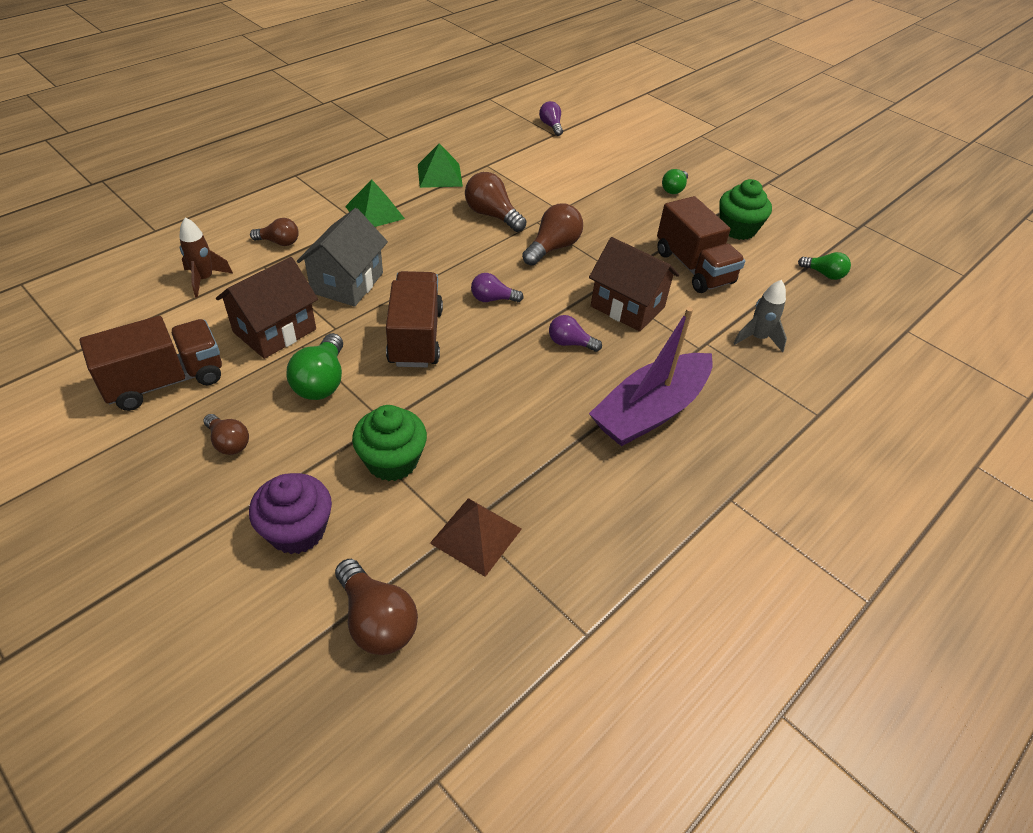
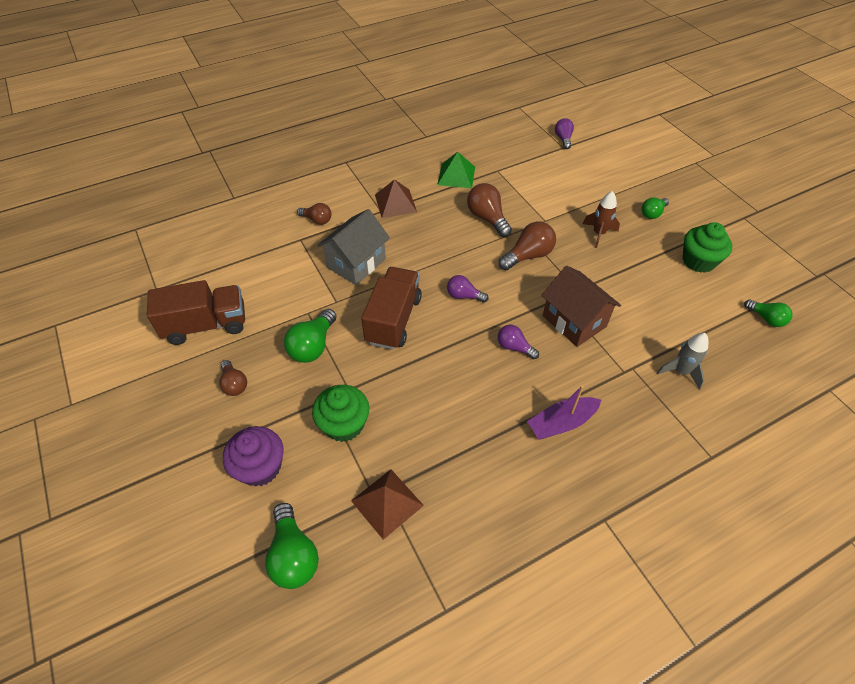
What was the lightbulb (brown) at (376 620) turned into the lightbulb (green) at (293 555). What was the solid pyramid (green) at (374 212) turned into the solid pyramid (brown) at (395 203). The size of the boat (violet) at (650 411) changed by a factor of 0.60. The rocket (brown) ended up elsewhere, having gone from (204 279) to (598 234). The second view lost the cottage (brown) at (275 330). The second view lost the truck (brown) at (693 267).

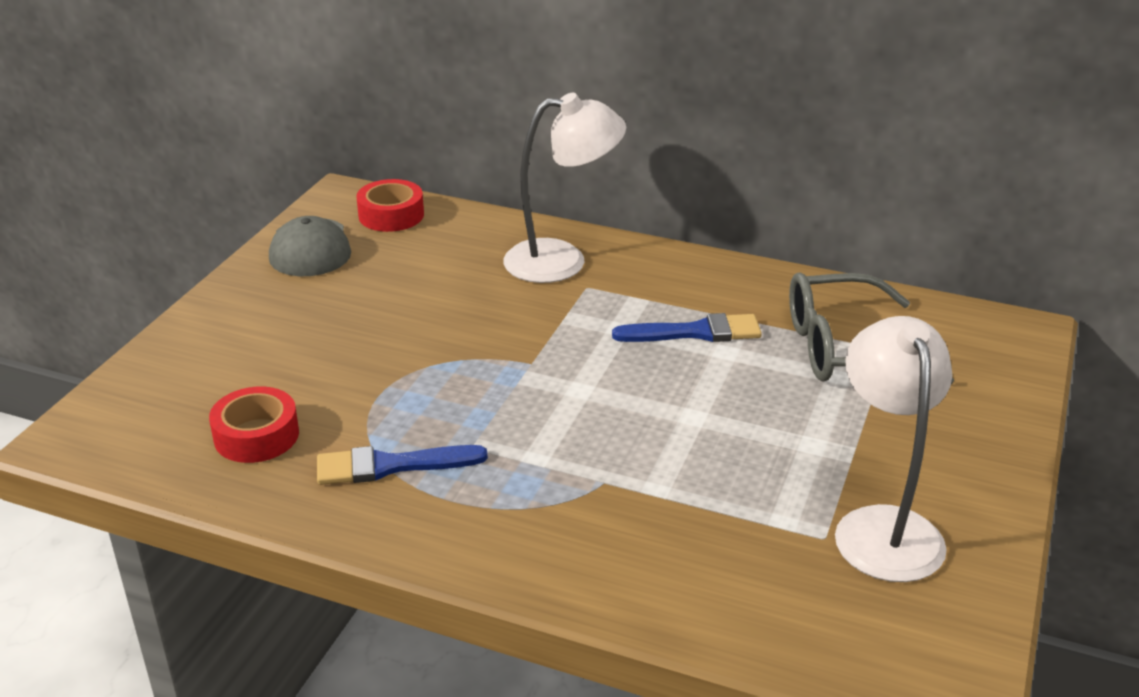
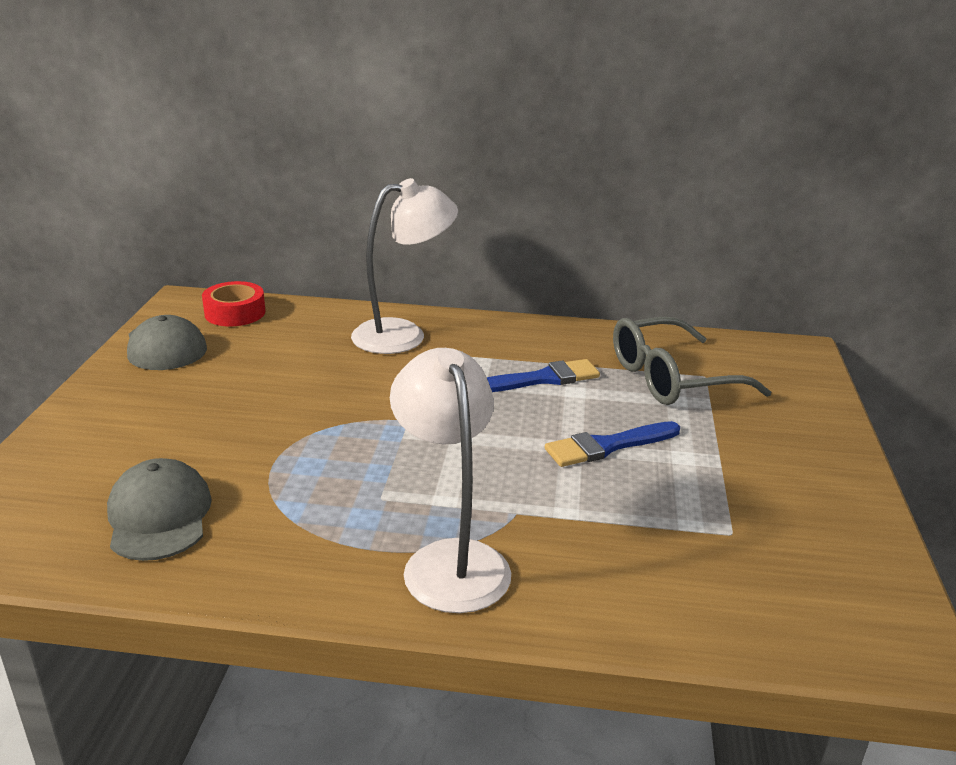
Where the roll of tape (scarlet) stood at (256 435), the baseball cap (ash-grey) came to stand at (159 516). The reading lamp (snow-white) ended up elsewhere, having gone from (883 527) to (450 560). The paint brush (cobalt) ended up elsewhere, having gone from (391 466) to (607 446).

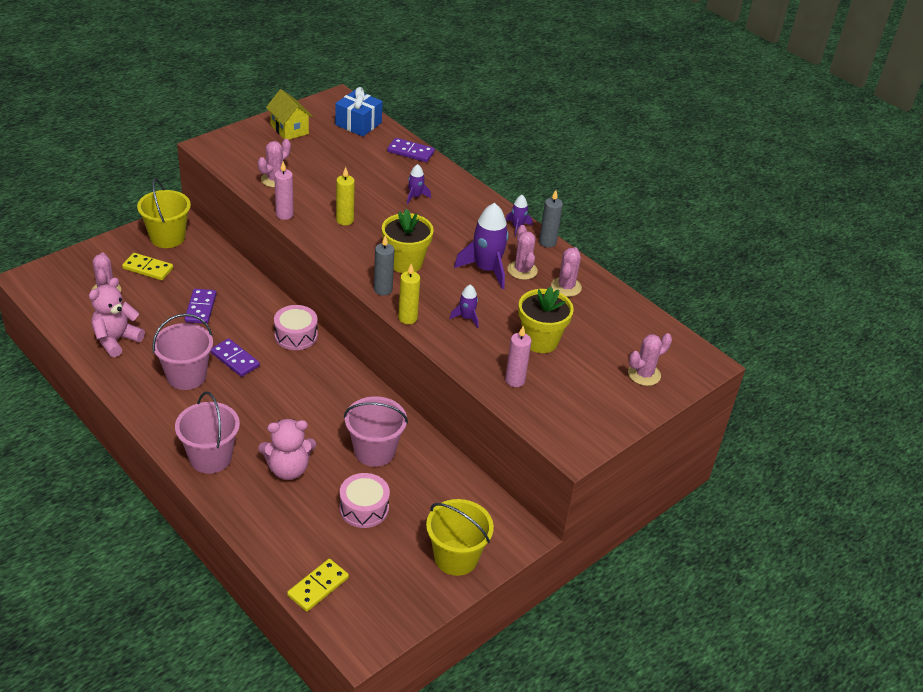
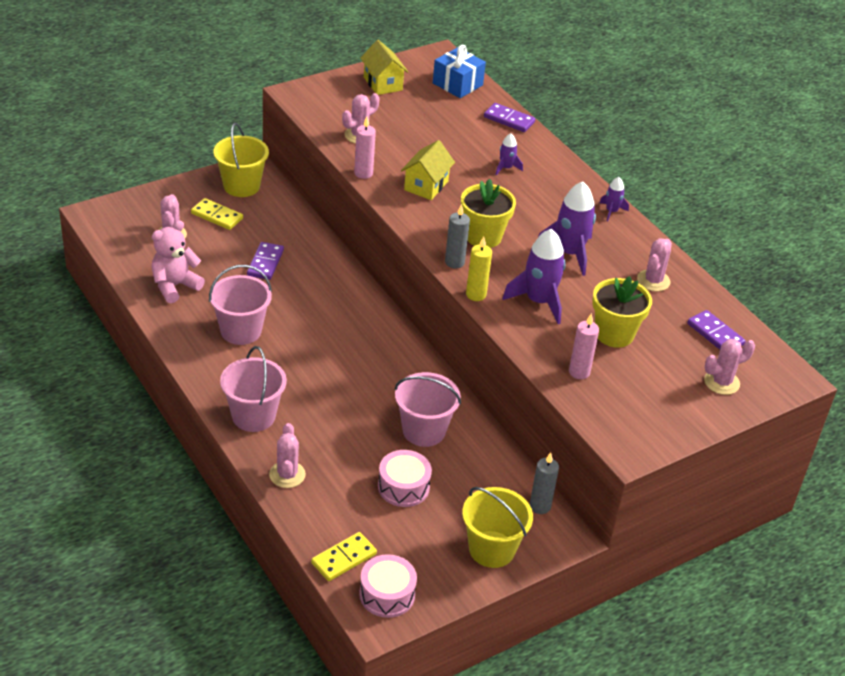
The cactus (pink) ended up elsewhere, having gone from (522 270) to (287 475). The drum (pink) ended up elsewhere, having gone from (296 335) to (387 594). Where the pillar candle (golden) stood at (345 220), the cottage (golden) came to stand at (426 185). The size of the rocket (violet) at (466 318) changed by a factor of 1.97. The pillar candle (ash-grey) ended up elsewhere, having gone from (547 242) to (540 506). The domino piece (violet) ended up elsewhere, having gone from (235 359) to (715 334). The second view lost the teddy (pink) at (288 469).

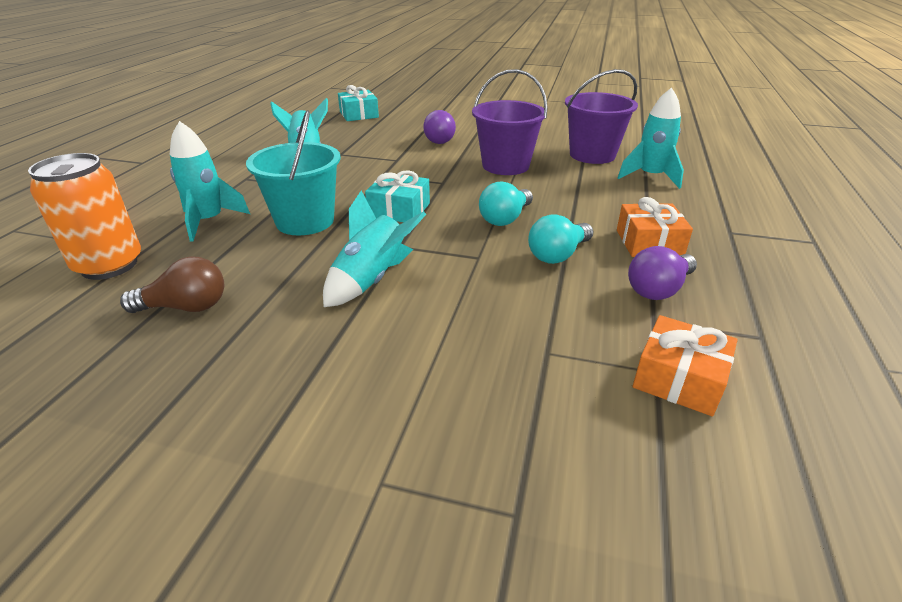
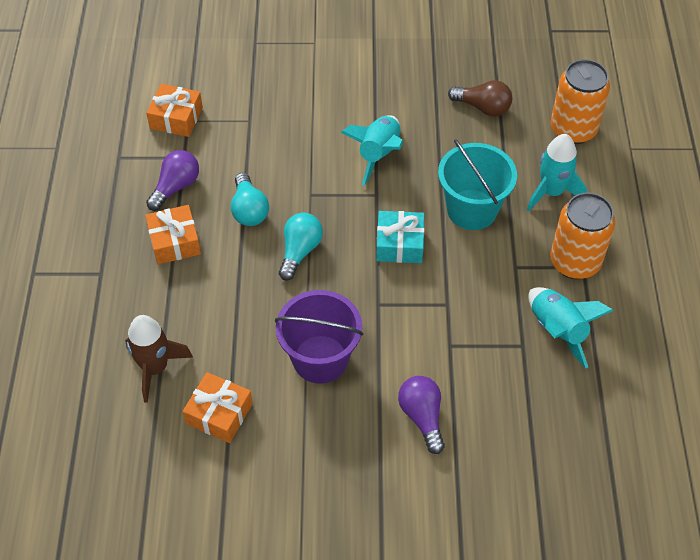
What was the rocket (aqua) at (650 177) turned into the rocket (brown) at (155 368). Where the pail (violet) stood at (592 155), the present (bright orange) came to stand at (219 414). The lightbulb (aqua) at (558 255) ended up facing another way, 135 degrees clockwise from before. The lightbulb (brown) at (186 307) ended up facing another way, 135 degrees counterclockwise from before. The second view gained the soda can (bright orange) at (574 262). The second view lost the present (aqua) at (359 114).

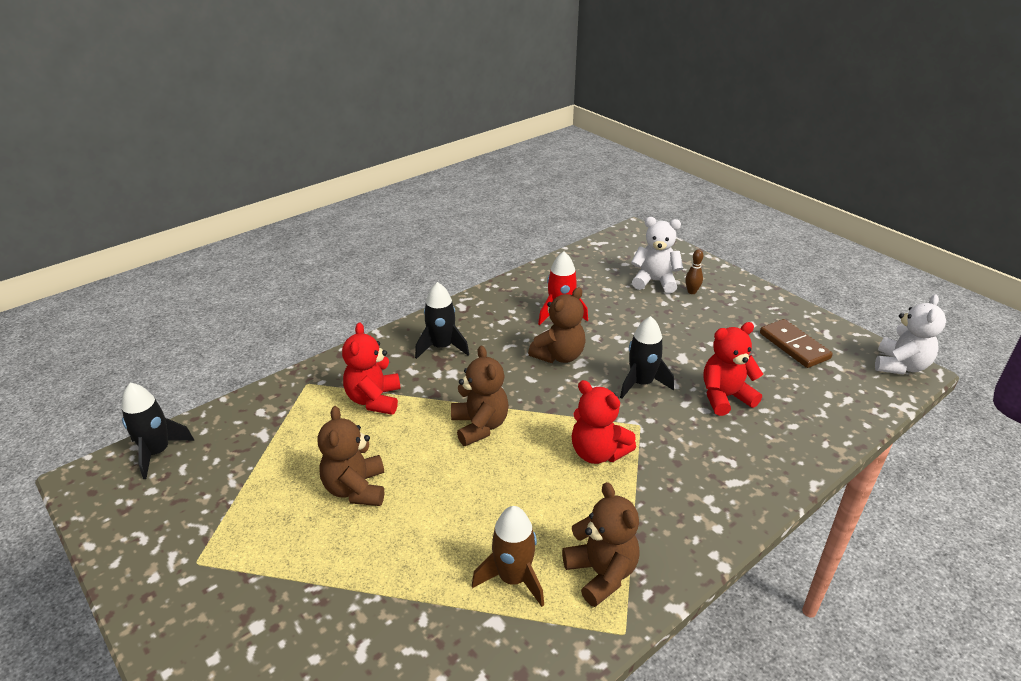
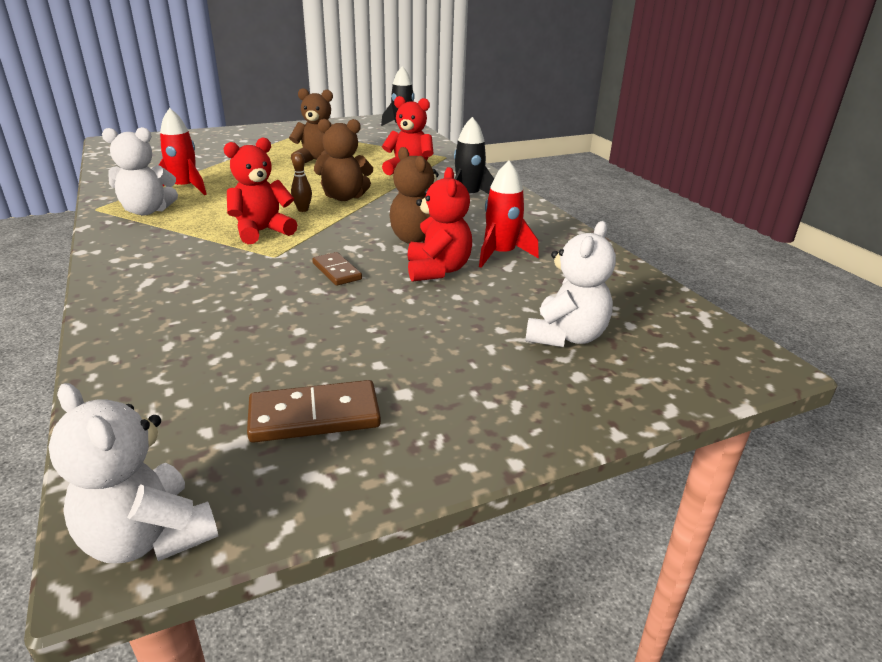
What was the teddy (brown) at (601 573) turned into the teddy (snow-white) at (147 211). What was the rocket (brown) at (513 578) turned into the rocket (scarlet) at (185 188). The bowling pin (brown) ended up elsewhere, having gone from (691 292) to (303 210). Where the rocket (black) stood at (641 383), the domino piece (brown) came to stand at (336 271). The teddy (scarlet) ended up elsewhere, having gone from (725 397) to (438 270).

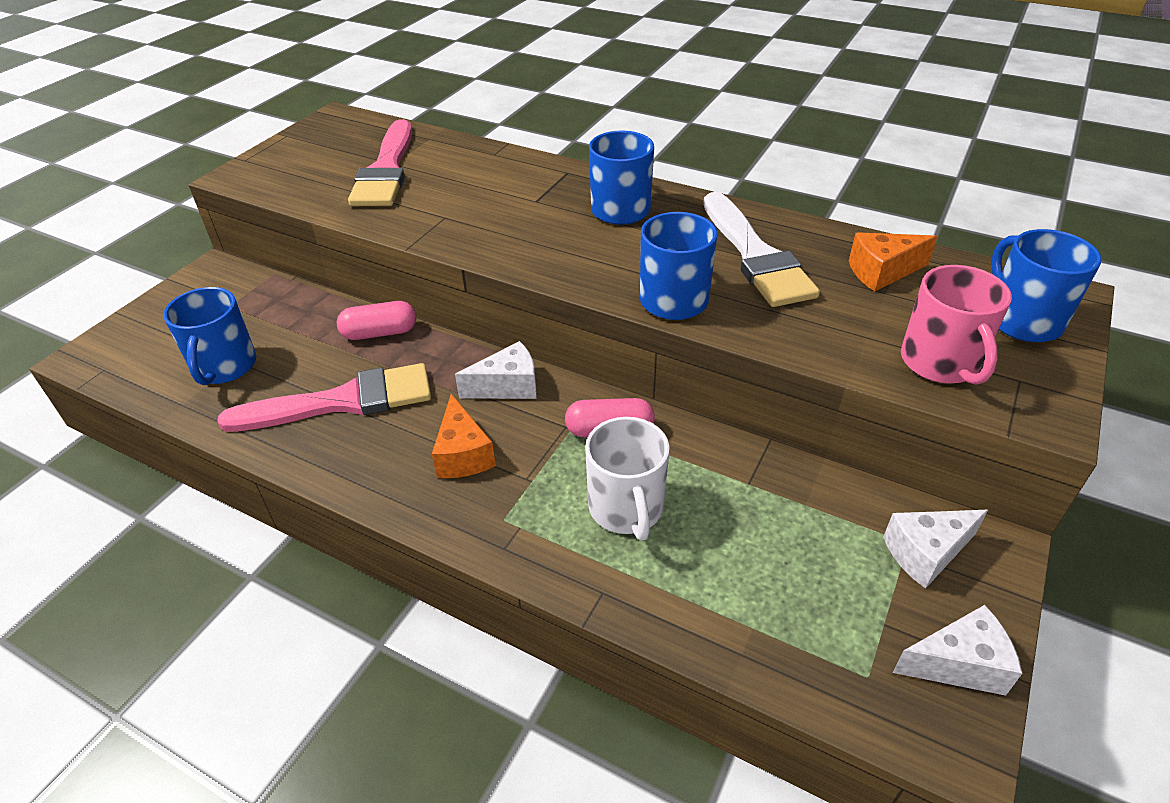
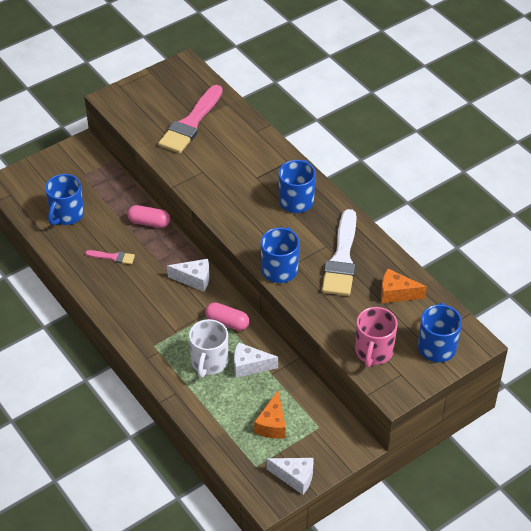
The size of the paint brush (pink) at (342 401) changed by a factor of 0.46. The cheese (snow-white) ended up elsewhere, having gone from (926 553) to (249 366). The cheese (bright orange) ended up elsewhere, having gone from (463 454) to (272 424).

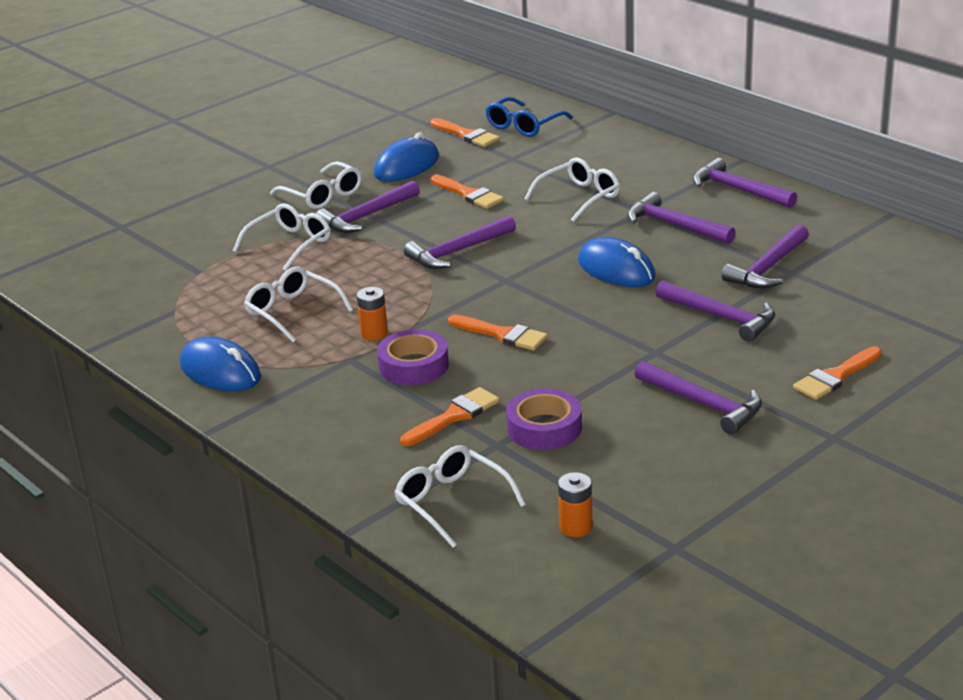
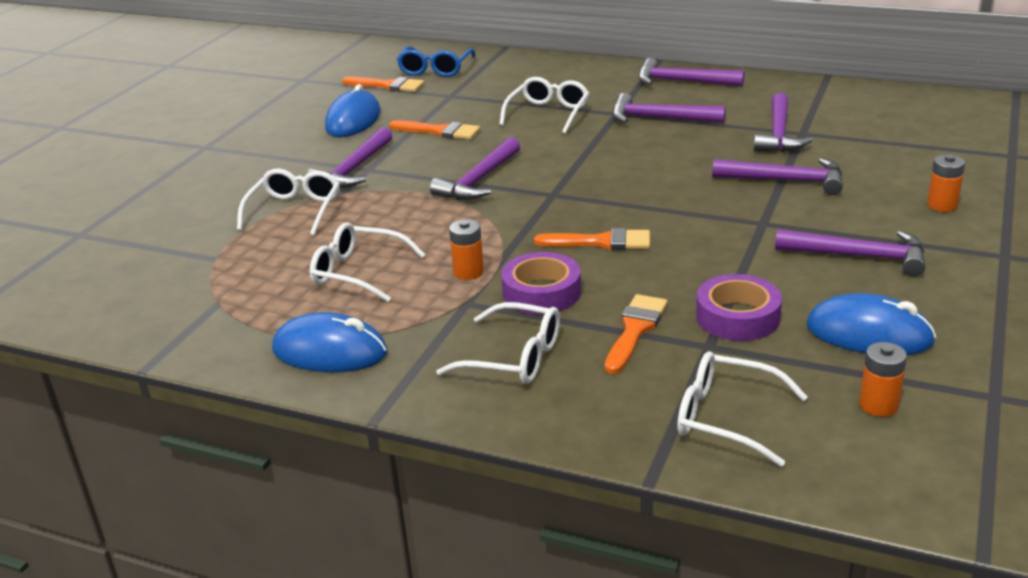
The spectacles (snow-white) ended up elsewhere, having gone from (323 195) to (514 357). The computer mouse (cobalt) ended up elsewhere, having gone from (616 269) to (869 334). Where the paint brush (bright orange) stood at (835 377), the AA battery (bright orange) came to stand at (942 205).

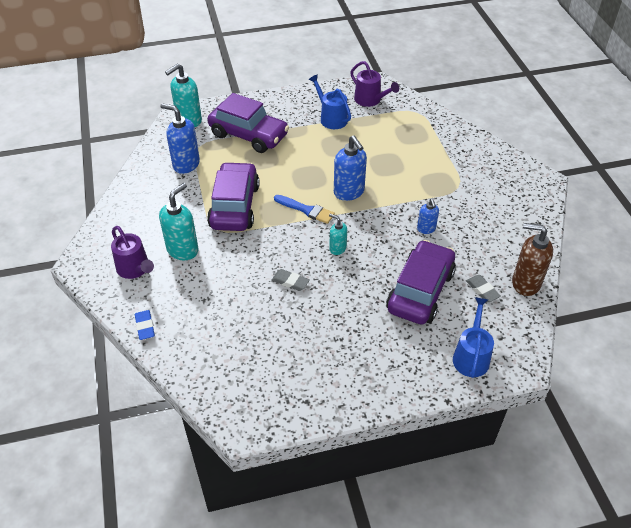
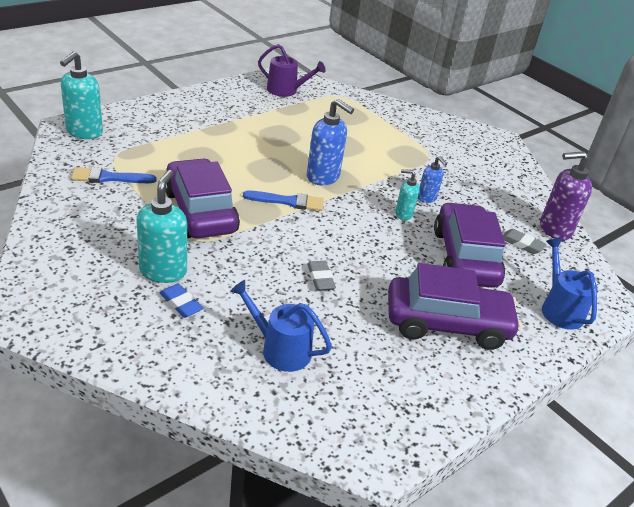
Where the pump bottle (cobalt) stood at (186 164), the paint brush (cobalt) came to stand at (109 178). The gum eraser (cobalt) ended up elsewhere, having gone from (145 326) to (181 303). The watering can (cobalt) ended up elsewhere, having gone from (331 118) to (280 349). The gum eraser (ash-grey) at (290 282) ended up facing another way, 75 degrees clockwise from before. The automobile (violet) ended up elsewhere, having gone from (248 135) to (447 323). The pump bottle (aqua) ended up elsewhere, having gone from (337 248) to (403 214). What was the pump bottle (brown) at (525 283) turned into the pump bottle (violet) at (554 229). The second view lost the watering can (violet) at (135 269).

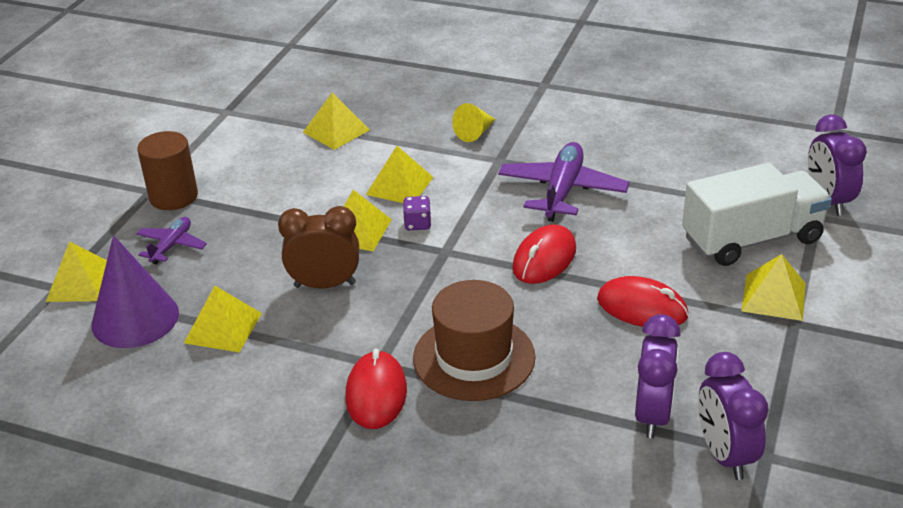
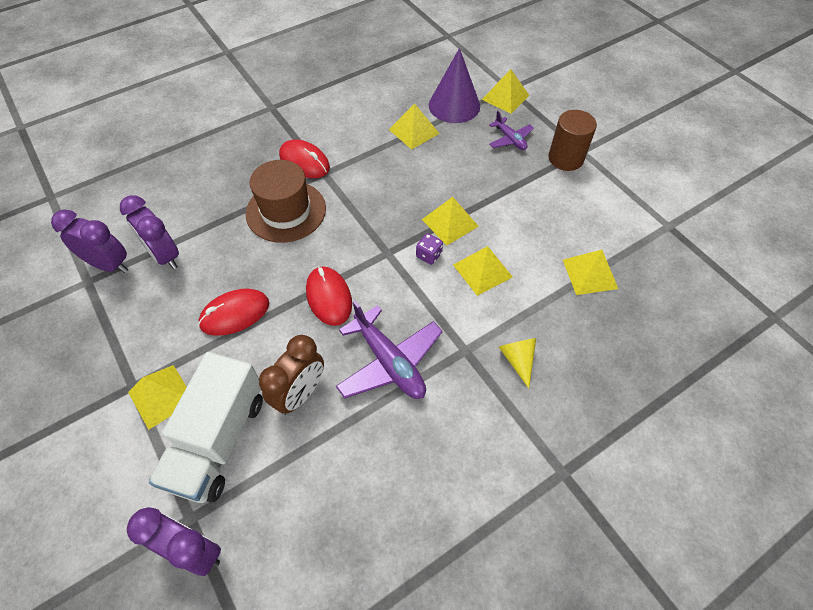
The clock (brown) ended up elsewhere, having gone from (325 285) to (300 394).

